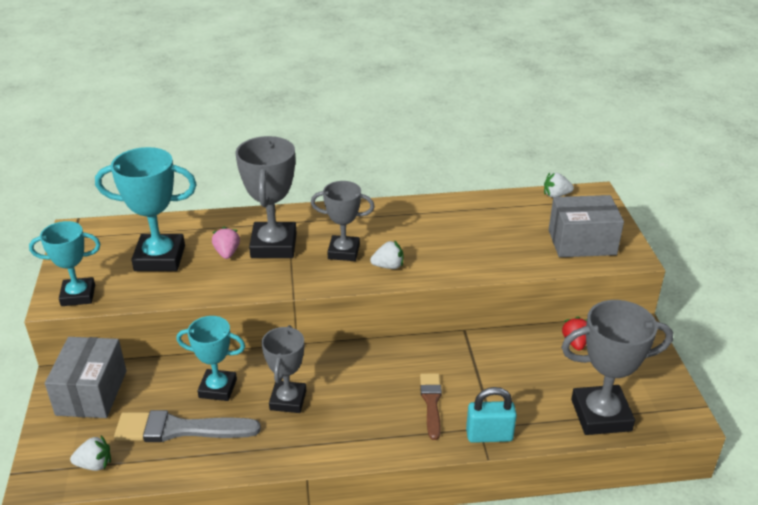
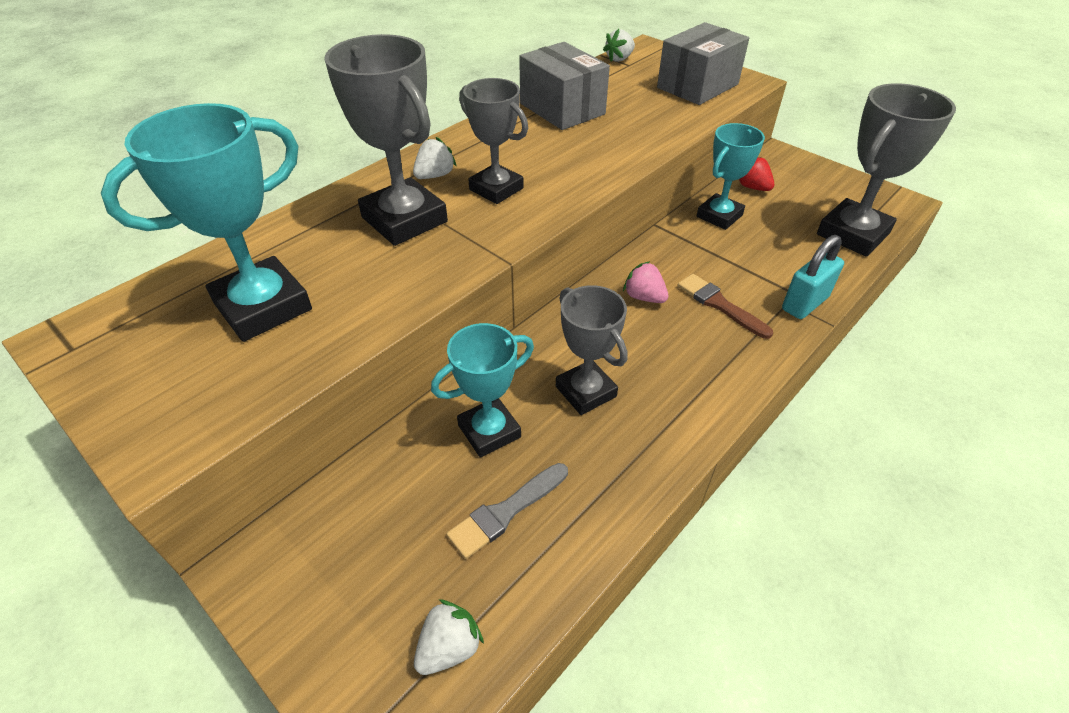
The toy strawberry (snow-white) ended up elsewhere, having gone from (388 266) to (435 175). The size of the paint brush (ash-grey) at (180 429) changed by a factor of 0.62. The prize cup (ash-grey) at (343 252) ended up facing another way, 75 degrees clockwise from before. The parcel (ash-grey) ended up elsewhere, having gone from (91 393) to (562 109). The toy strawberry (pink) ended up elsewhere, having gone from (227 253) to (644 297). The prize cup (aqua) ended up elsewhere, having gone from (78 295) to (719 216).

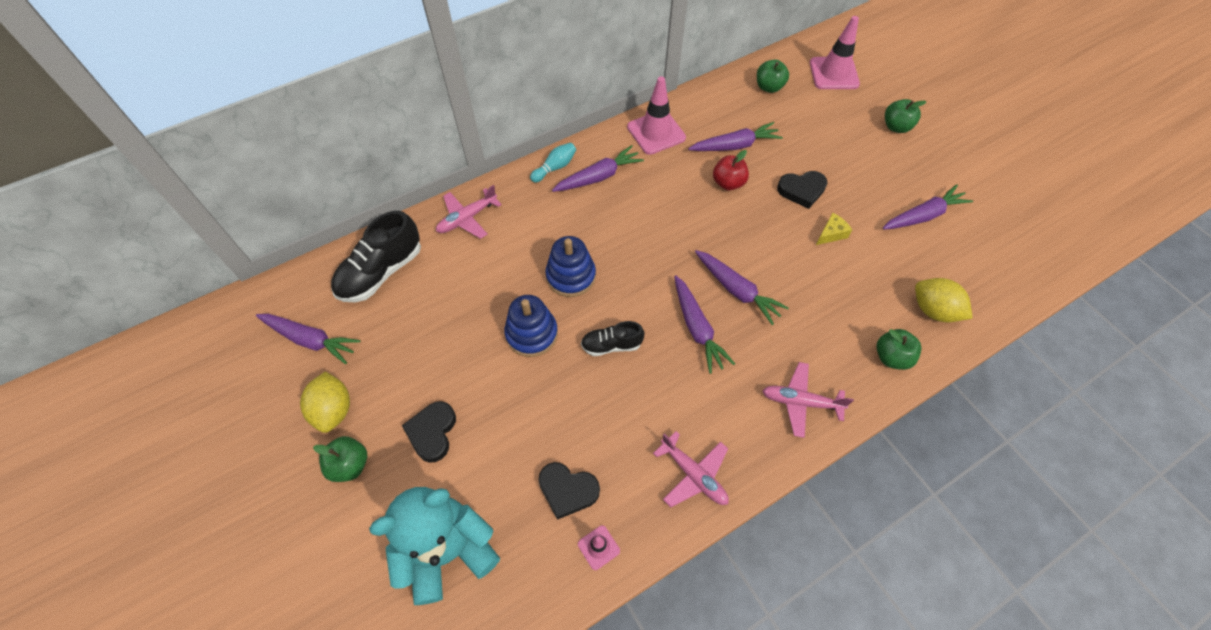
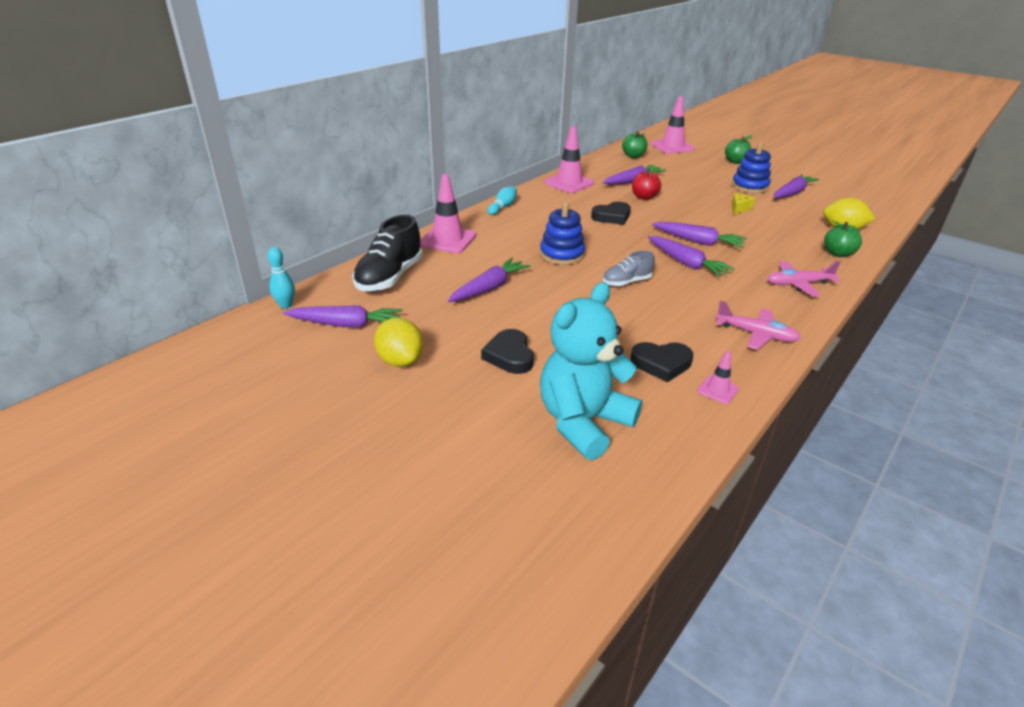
The second view gained the bowling pin (aqua) at (286 305). Where the toy plane (pink) stood at (467 218), the road cone (pink) came to stand at (447 240). The carrot (violet) ended up elsewhere, having gone from (598 177) to (489 288). The love heart (black) ended up elsewhere, having gone from (801 190) to (612 217). What was the lace-up shoe (black) at (611 345) turned into the lace-up shoe (ash-grey) at (626 282). The stacking toy (cobalt) ended up elsewhere, having gone from (532 334) to (750 186). The second view lost the apple fruit (green) at (350 465).

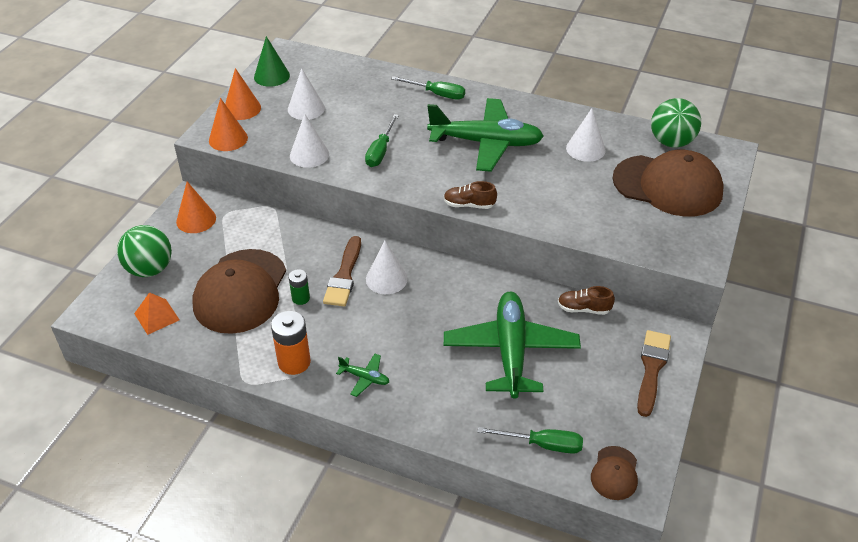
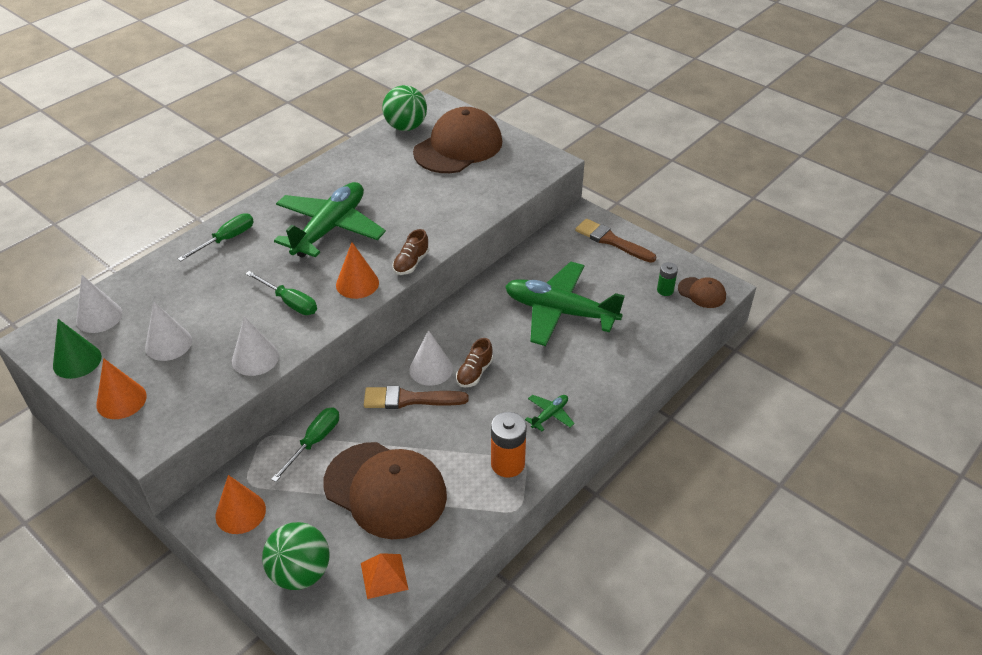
The cone (snow-white) ended up elsewhere, having gone from (585 149) to (99 317). The flat screwdriver (green) ended up elsewhere, having gone from (542 444) to (314 442). The cone (bright orange) ended up elsewhere, having gone from (228 139) to (357 283). The paint brush (brown) at (344 276) ended up facing another way, 150 degrees clockwise from before. The lace-up shoe (brown) ended up elsewhere, having gone from (583 309) to (474 373). The AA battery (green) ended up elsewhere, having gone from (301 298) to (665 290).

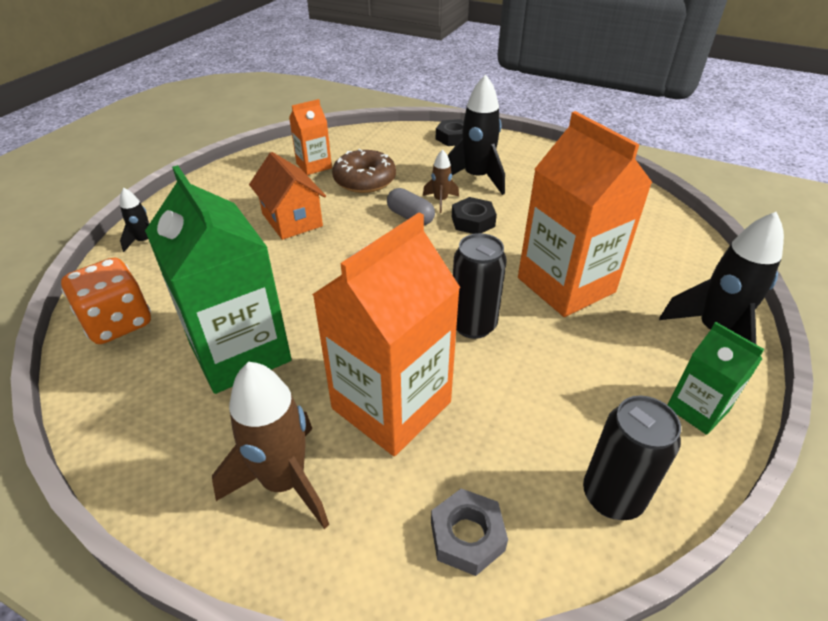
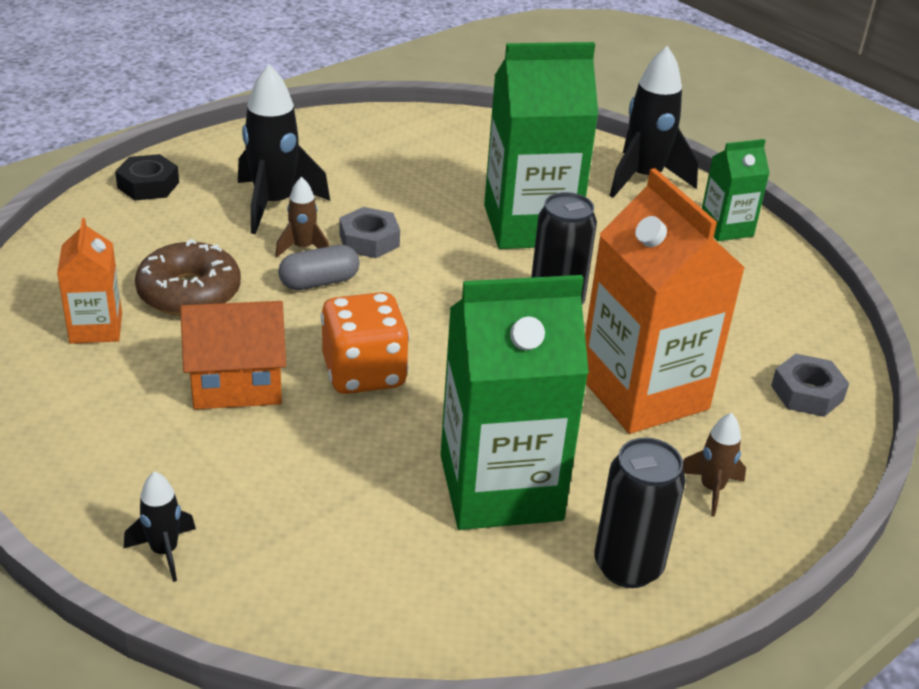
The dice (bright orange) ended up elsewhere, having gone from (118 323) to (364 373). What was the hexagon nut (black) at (473 221) turned into the hexagon nut (ash-grey) at (369 240). What was the carton (bright orange) at (566 285) turned into the carton (green) at (530 225). The soda can (black) ended up elsewhere, having gone from (612 496) to (628 566). The size of the rocket (brown) at (284 482) changed by a factor of 0.52.

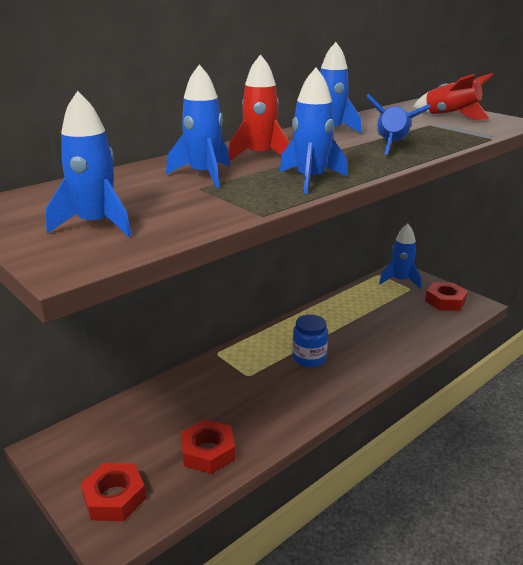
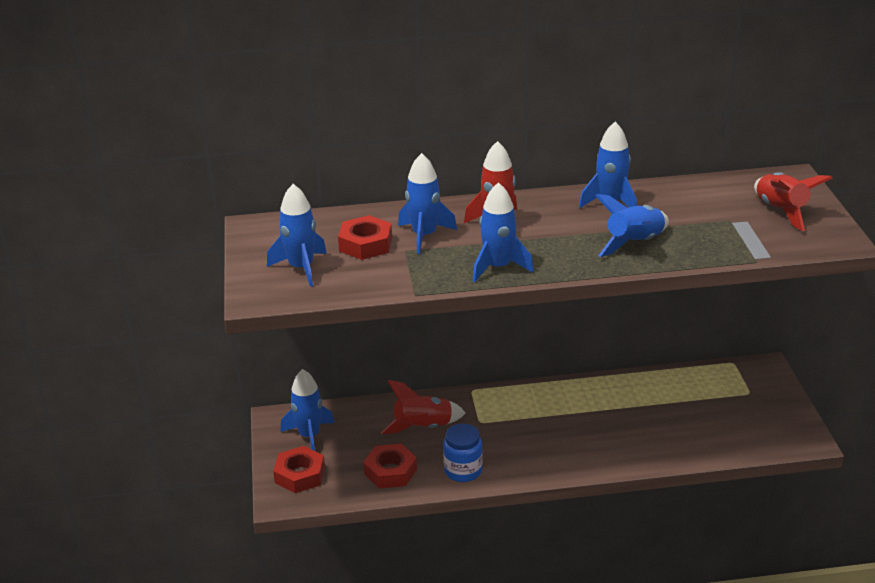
The rocket (cobalt) ended up elsewhere, having gone from (400 281) to (309 436). The hexagon nut (scarlet) ended up elsewhere, having gone from (445 301) to (365 244). The second view gained the rocket (scarlet) at (423 427). The jar (cobalt) ended up elsewhere, having gone from (309 358) to (463 471).

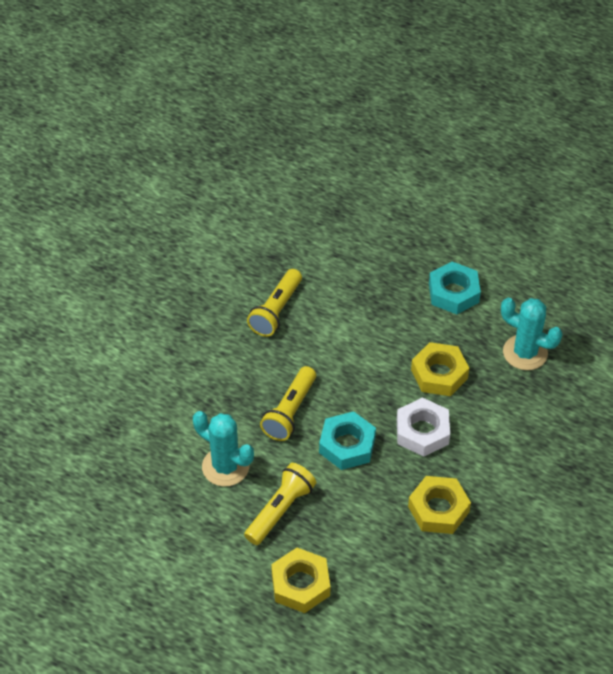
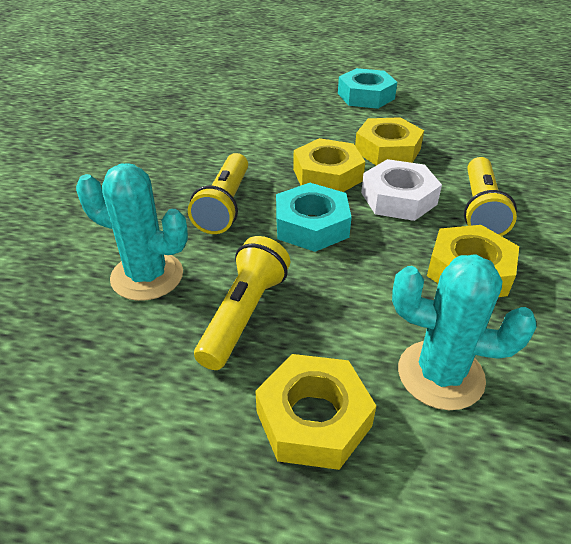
The second view gained the hexagon nut (golden) at (327 175). The cactus (aqua) ended up elsewhere, having gone from (525 353) to (440 375). The flashlight (golden) ended up elsewhere, having gone from (276 310) to (480 209).

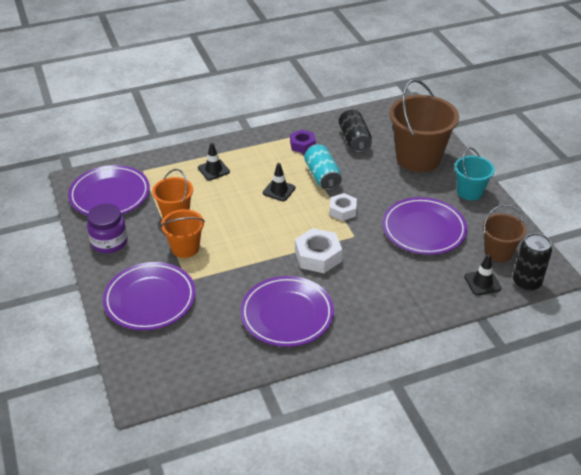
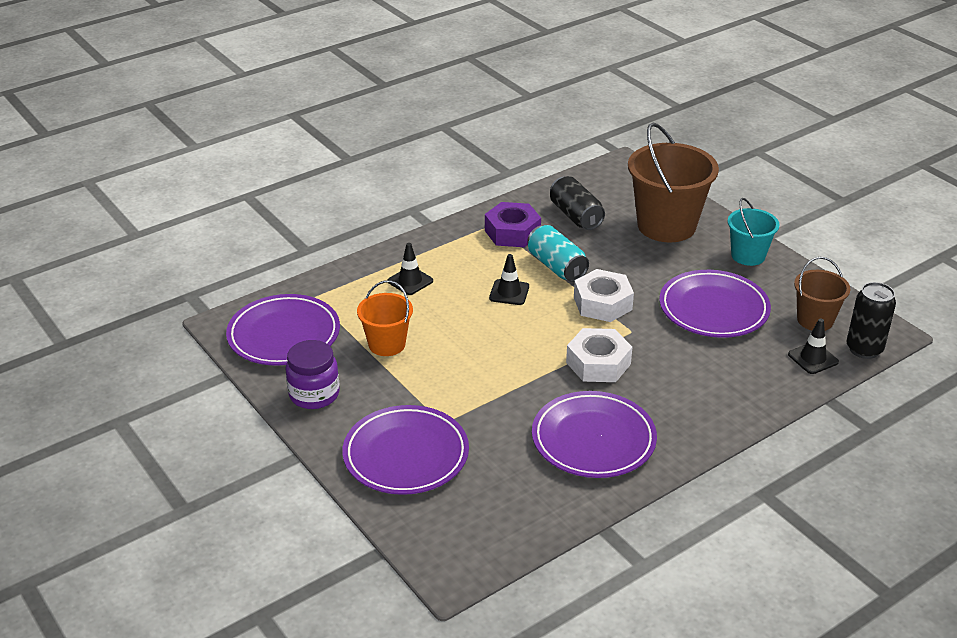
The size of the hexagon nut (violet) at (302 145) changed by a factor of 1.52. The size of the hexagon nut (snow-white) at (342 210) changed by a factor of 1.52. The second view lost the pail (bright orange) at (185 248).

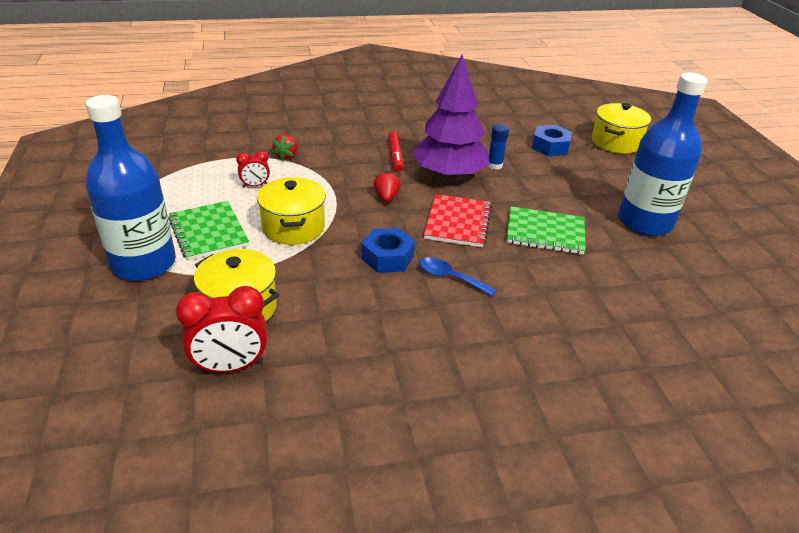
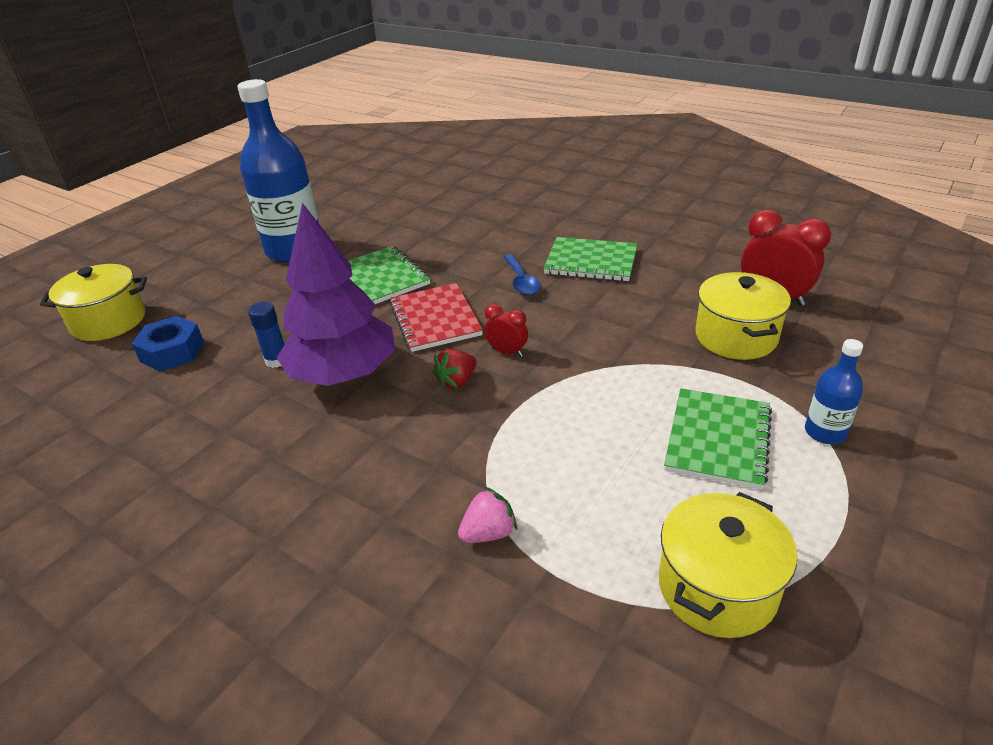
The notepad (scarlet) at (458 222) ended up facing another way, 75 degrees counterclockwise from before. What was the toy strawberry (scarlet) at (286 156) turned into the toy strawberry (pink) at (488 533). The clock (scarlet) ended up elsewhere, having gone from (255 186) to (507 352). The second view gained the notepad (green) at (591 262). The pot (golden) ended up elsewhere, having gone from (293 227) to (717 587). The size of the drink bottle (cobalt) at (144 263) changed by a factor of 0.45. The second view lost the hexagon nut (cobalt) at (387 257). The second view lost the felt pen (scarlet) at (395 156).

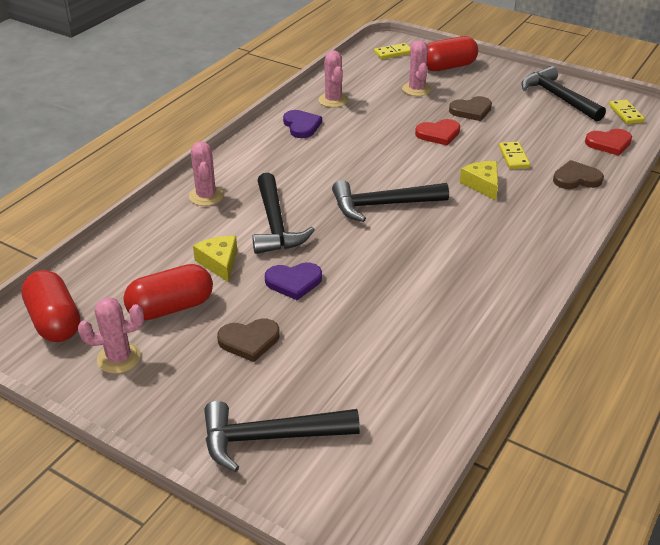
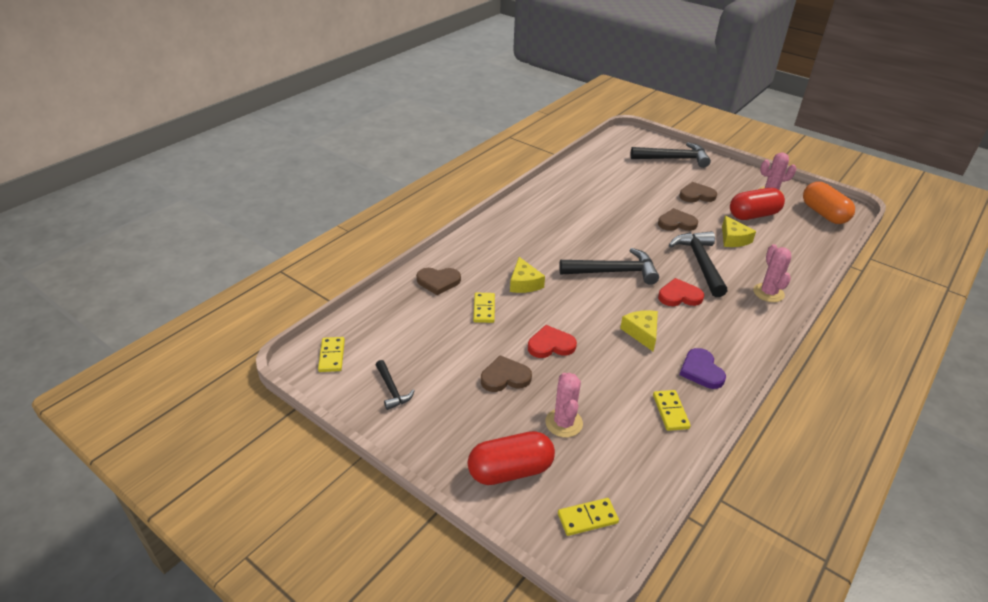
The size of the hammer (black) at (558 98) changed by a factor of 0.53. The second view gained the cheese (golden) at (641 332). Where the cactus (pink) stood at (333 100), the domino piece (golden) came to stand at (670 411). What was the love heart (violet) at (294 282) turned into the love heart (brown) at (676 223). The love heart (scarlet) ended up elsewhere, having gone from (609 143) to (679 296). What was the pill (scarlet) at (55 321) turned into the pill (bright orange) at (823 214).

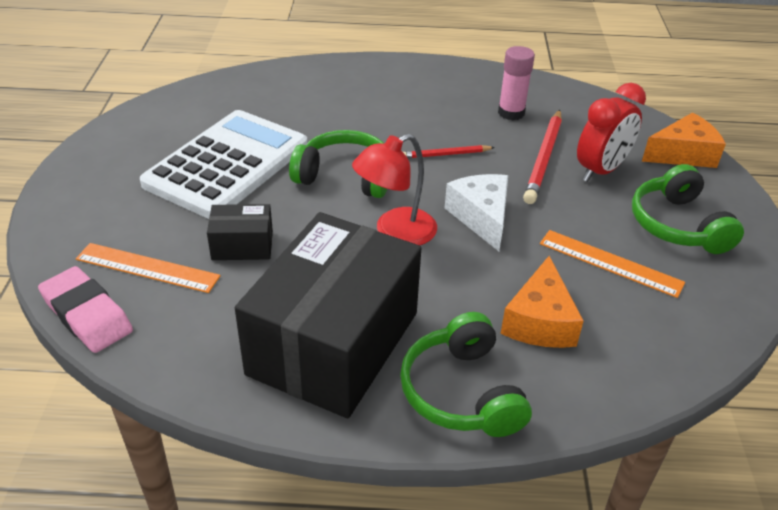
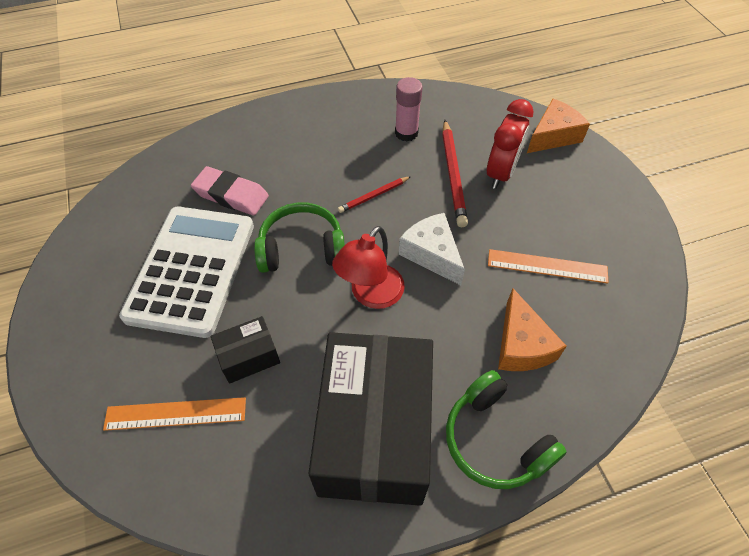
The gum eraser (pink) ended up elsewhere, having gone from (87 315) to (231 195). The second view lost the headset (green) at (678 225).

